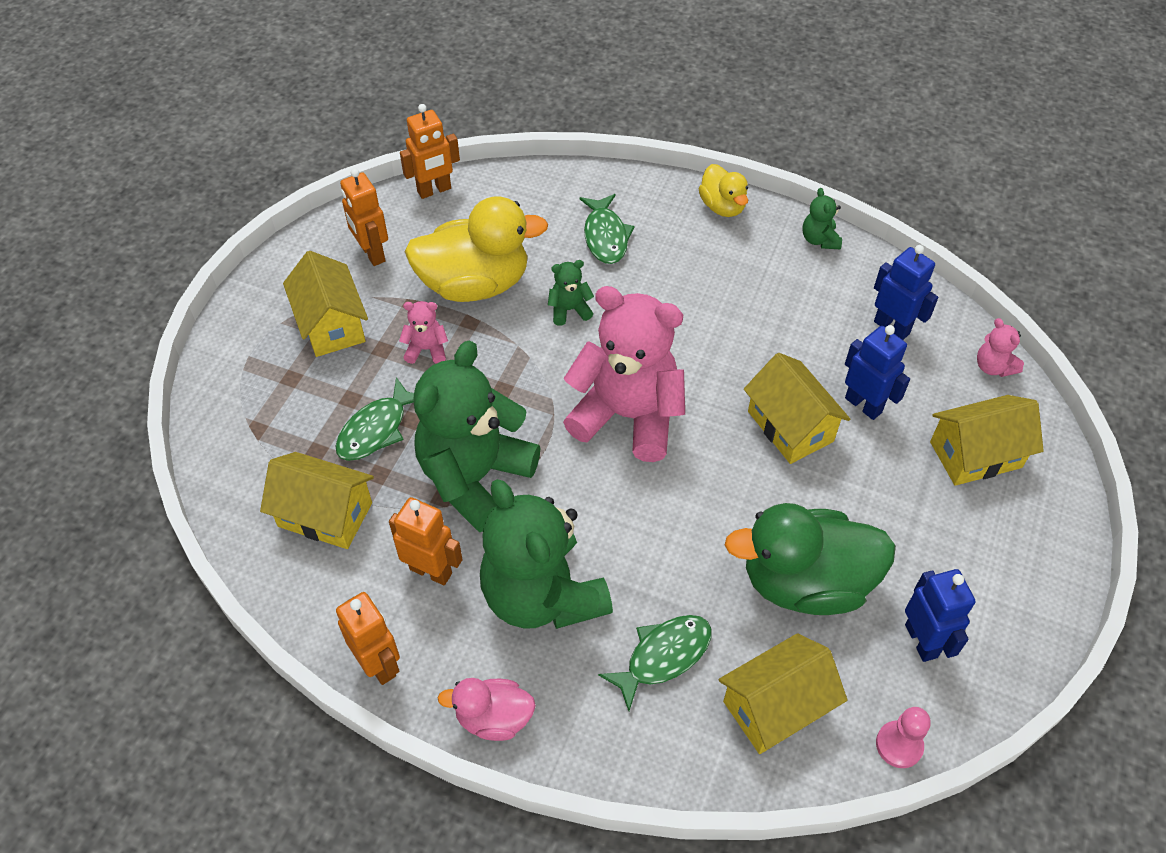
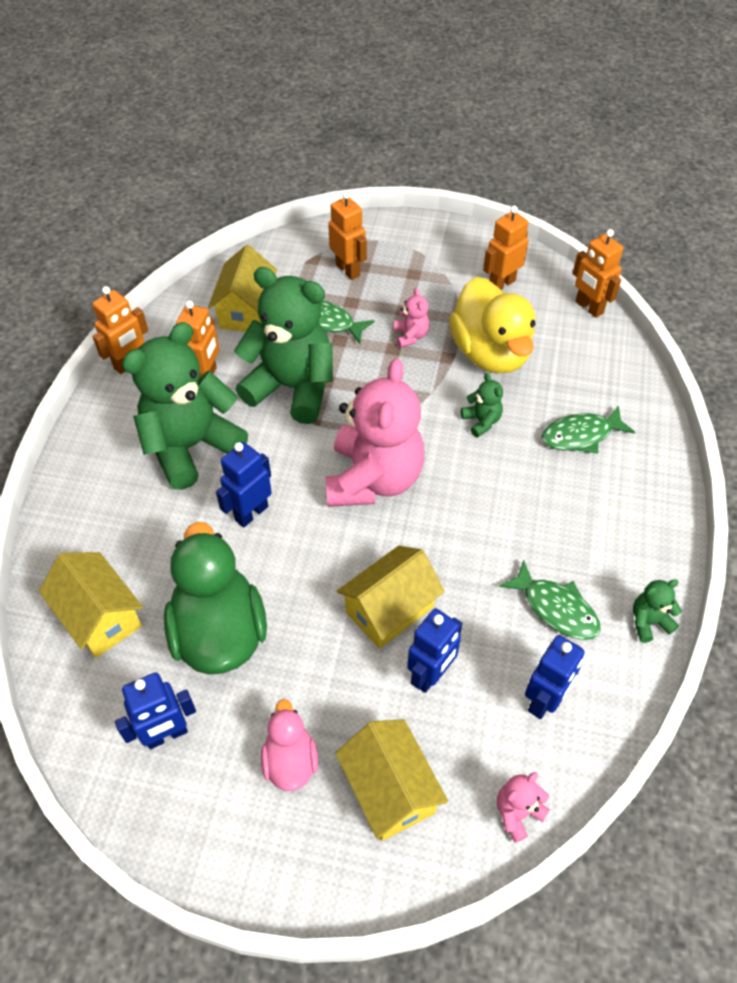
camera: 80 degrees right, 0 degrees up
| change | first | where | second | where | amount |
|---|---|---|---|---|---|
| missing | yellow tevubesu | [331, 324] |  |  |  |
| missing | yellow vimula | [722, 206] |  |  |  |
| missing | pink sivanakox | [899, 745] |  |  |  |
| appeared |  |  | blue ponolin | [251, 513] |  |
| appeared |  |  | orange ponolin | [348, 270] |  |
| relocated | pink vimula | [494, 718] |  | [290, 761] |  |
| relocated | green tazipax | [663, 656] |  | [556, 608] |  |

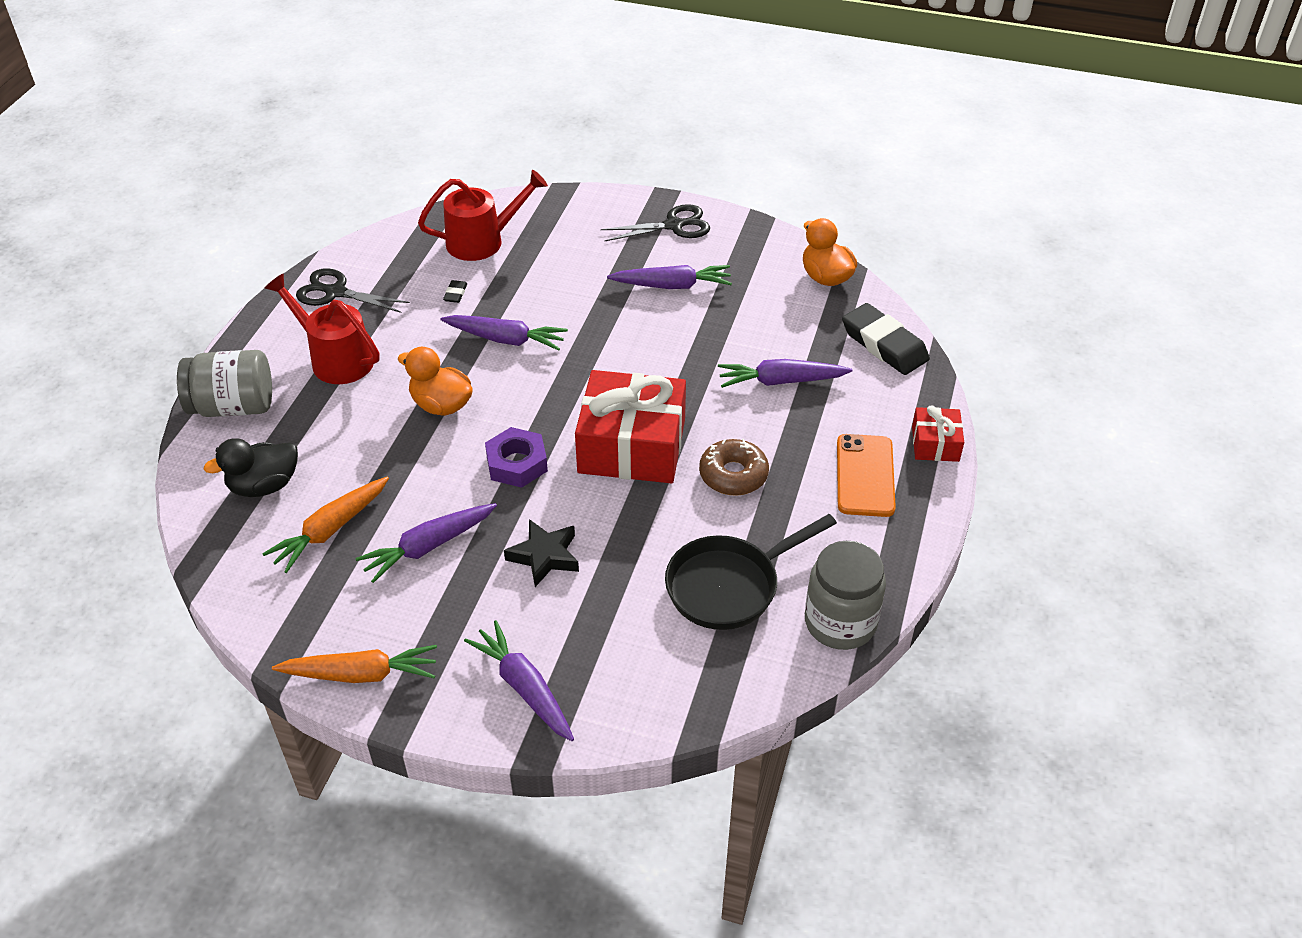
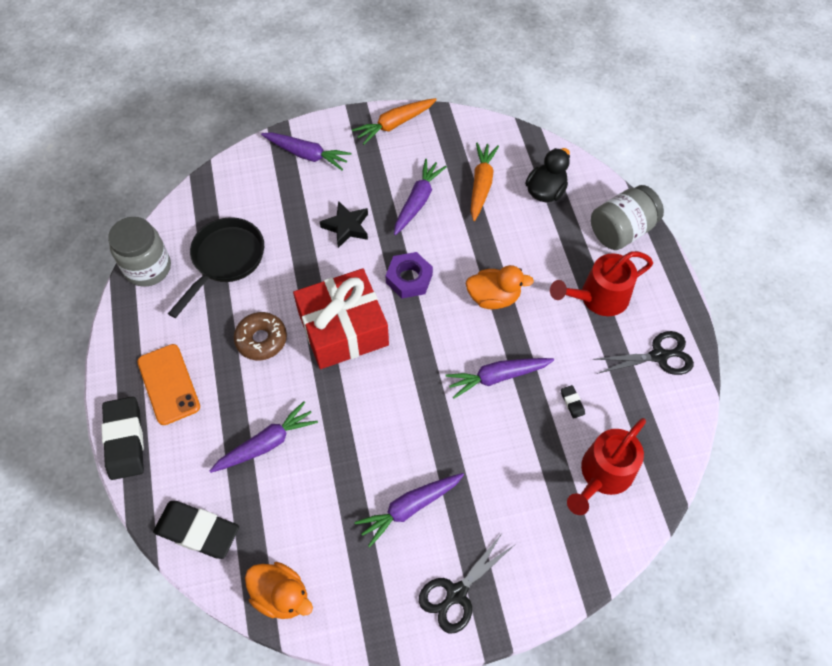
camera: 150 degrees right, 15 degrees up
| change | first | where | second | where | amount |
|---|---|---|---|---|---|
| exchanged | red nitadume | [935, 444] | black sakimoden | [125, 440] |  |
| spun | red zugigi | [335, 358] |  | [598, 298] | 150 degrees clockwise |

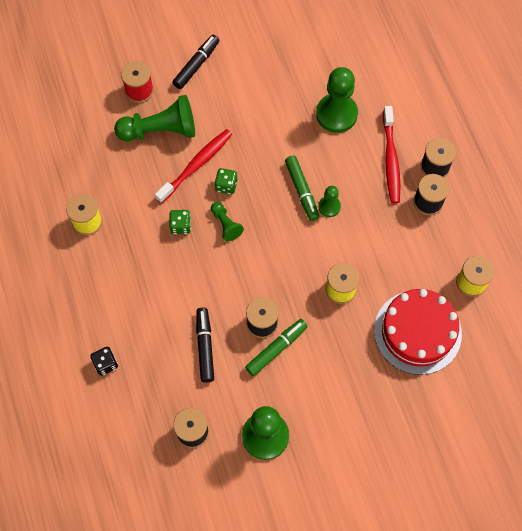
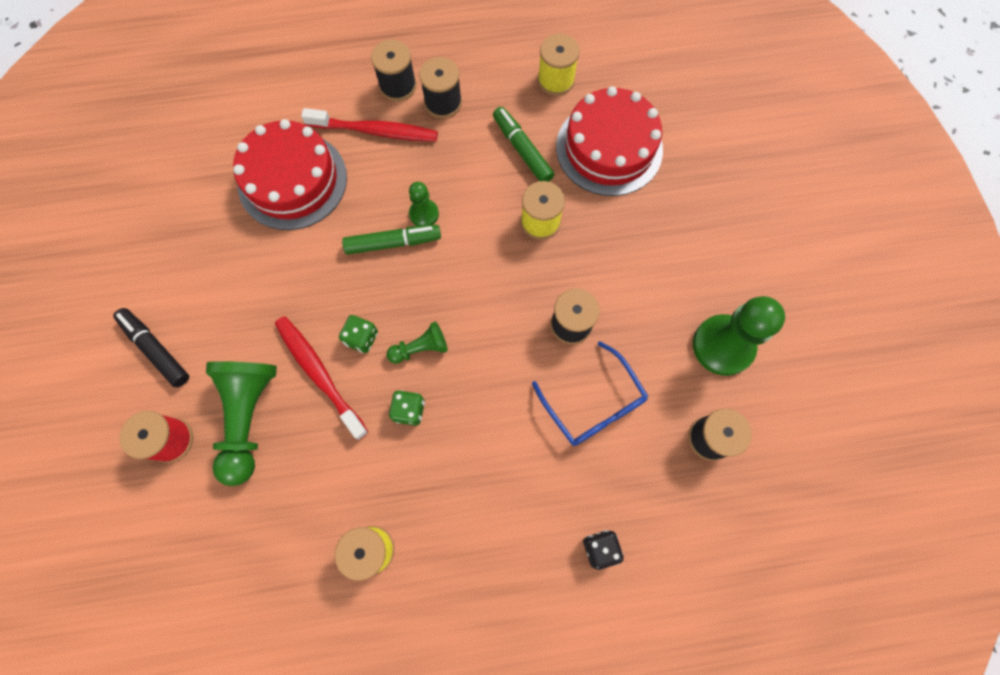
camera: 80 degrees left, 5 degrees up
| change | first | where | second | where | amount |
|---|---|---|---|---|---|
| relocated | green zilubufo | [276, 349] |  | [522, 150] |  |
| exchanged | black zilubufo | [205, 346] | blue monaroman | [593, 403] |  |
| exchanged | green sivanakox | [336, 114] | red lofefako | [292, 180] |  |

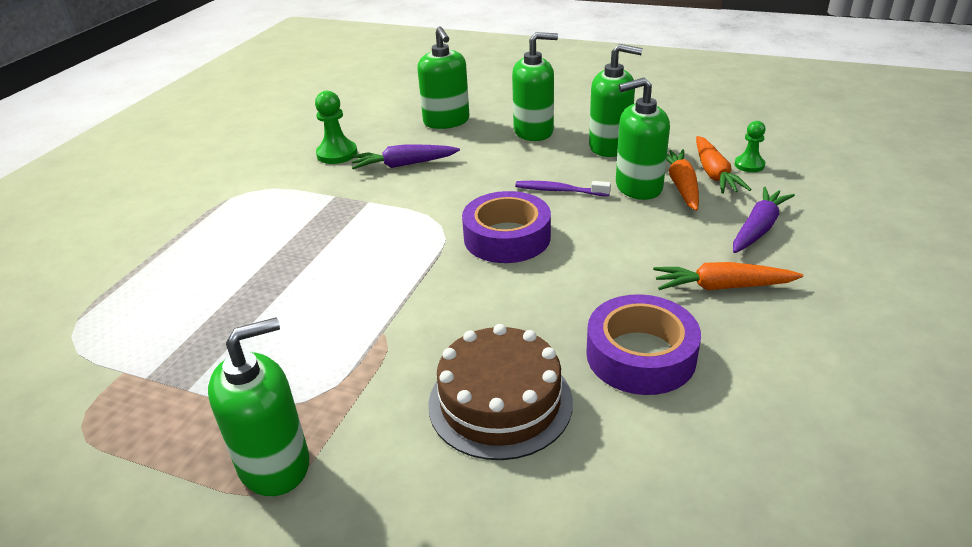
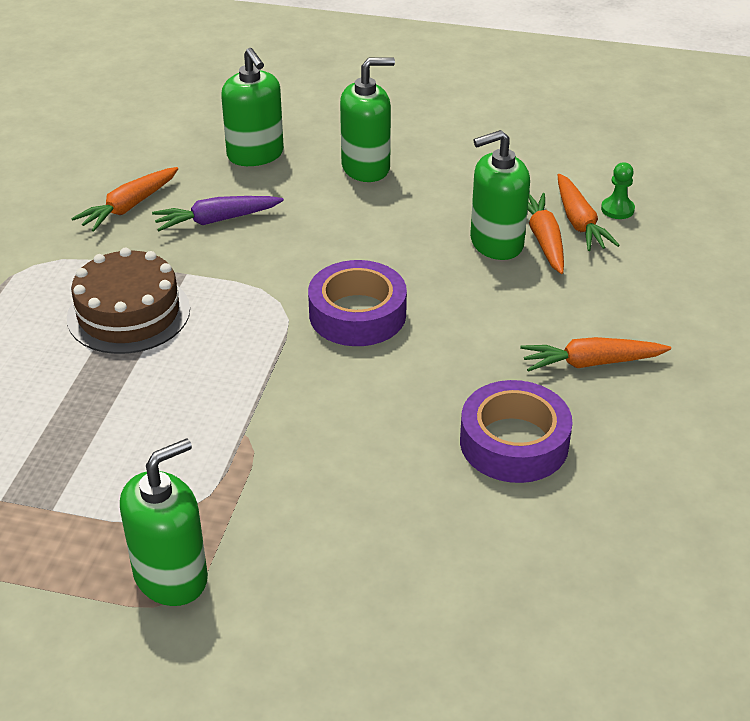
camera: 10 degrees left, 5 degrees up
| change | first | where | second | where | amount |
|---|---|---|---|---|---|
| missing | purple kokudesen | [559, 190] |  |  |  |
| missing | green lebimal | [609, 146] |  |  |  |
| missing | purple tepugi | [758, 228] |  |  |  |
| relocated | brown lofefako | [500, 402] |  | [128, 313] |  |
| exchanged | green sivanakox | [337, 154] | orange tepugi | [129, 207] |  |

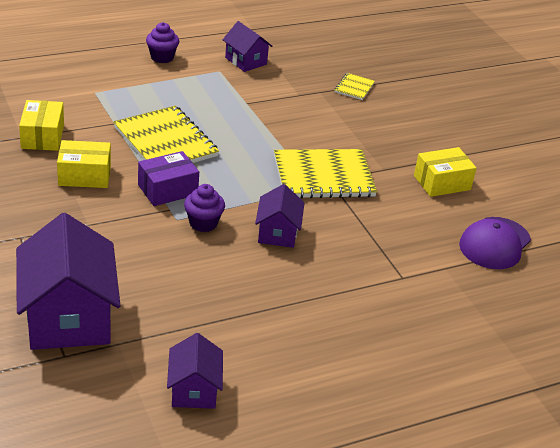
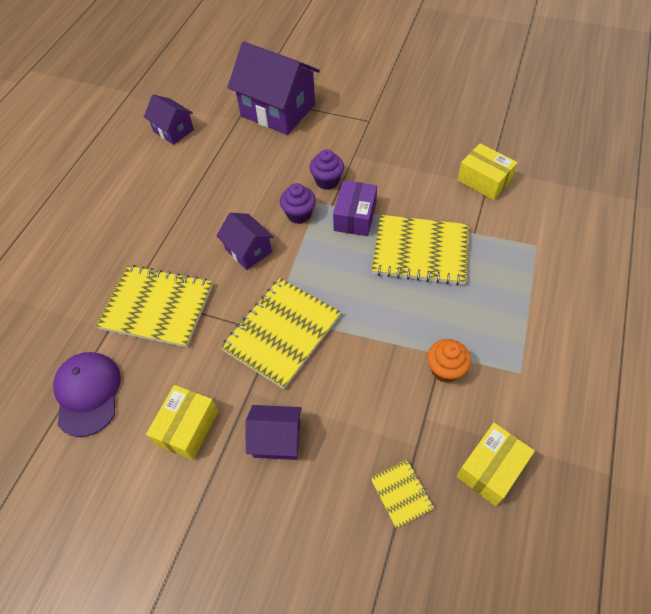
camera: 140 degrees right, 20 degrees up
| change | first | where | second | where | amount |
|---|---|---|---|---|---|
| appeared |  |  | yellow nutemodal | [157, 307] |  |
| appeared |  |  | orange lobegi | [445, 369] |  |
| relocated | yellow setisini | [84, 175] |  | [491, 468] |  |
| relocated | purple lobegi | [162, 57] |  | [327, 181] |  |
| relocated | purple tevubesu | [246, 61] |  | [277, 439] |  |

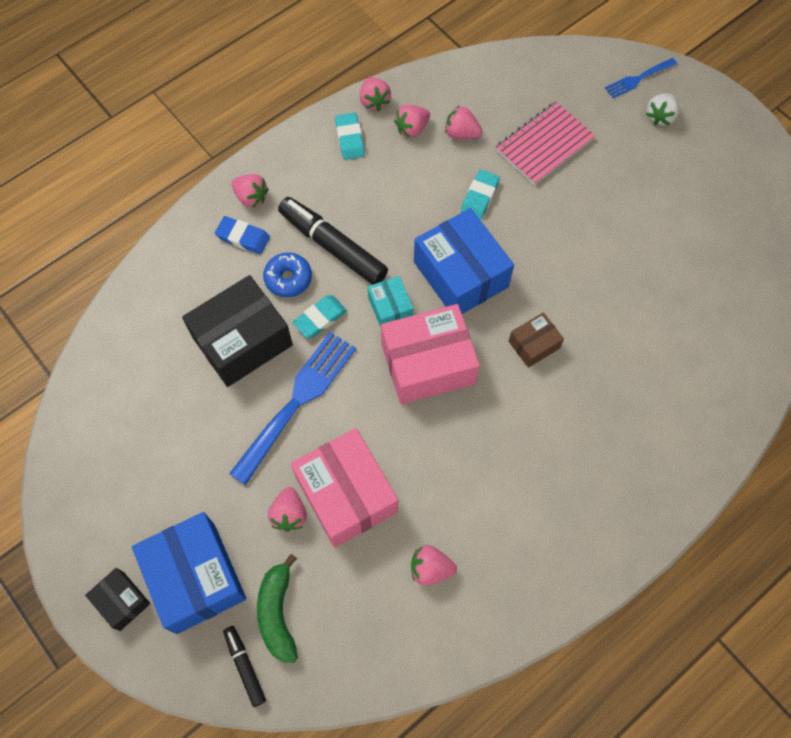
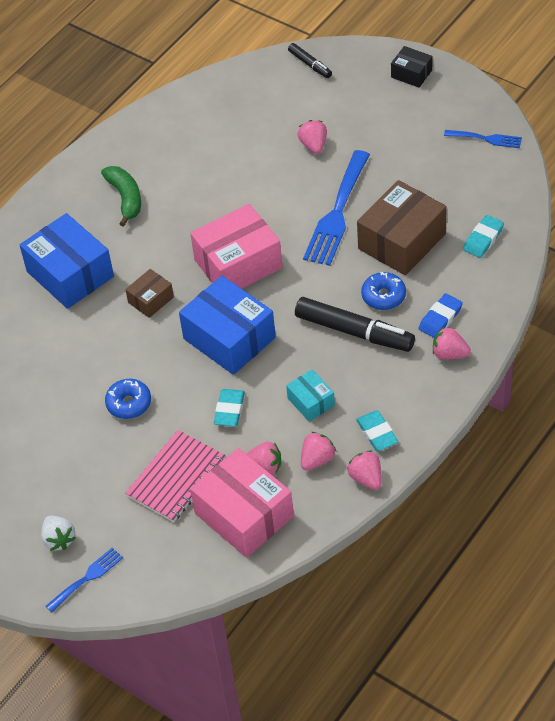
camera: 170 degrees right, 15 degrees down
| change | first | where | second | where | amount |
|---|---|---|---|---|---|
| missing | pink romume | [430, 568] |  |  |  |
| appeared |  |  | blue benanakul | [129, 403] |  |
| appeared |  |  | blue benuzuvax | [486, 139] |  |
| relocated | blue setisini | [195, 577] |  | [70, 274] |  |
| relocated | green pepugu | [278, 613] |  | [125, 198] |  |
| relocated | pink setisini | [346, 494] |  | [244, 515] |  |
| relocated | turquoise sakimoden | [320, 318] |  | [483, 239] |  |
| relocated | turquoise setisini | [390, 308] |  | [311, 402] |  |
| colour | black setisini | [242, 341] | brown setisini | [402, 241] |  |
| spun | blue sakimoden | [243, 237] |  | [440, 318] | 60 degrees counterclockwise |
| spun | white romume | [660, 117] |  | [59, 539] | 135 degrees clockwise |

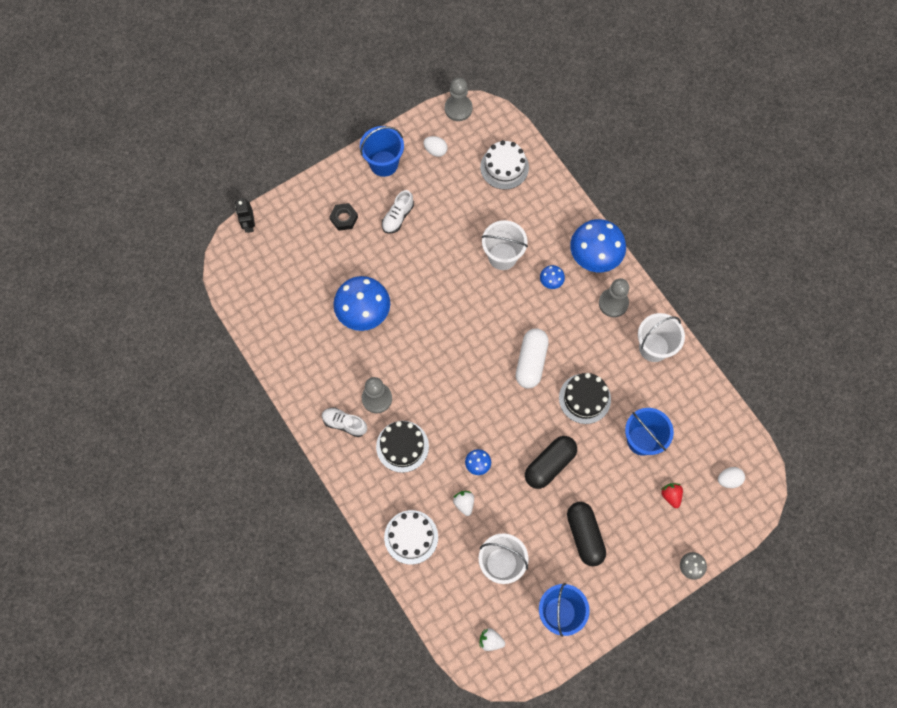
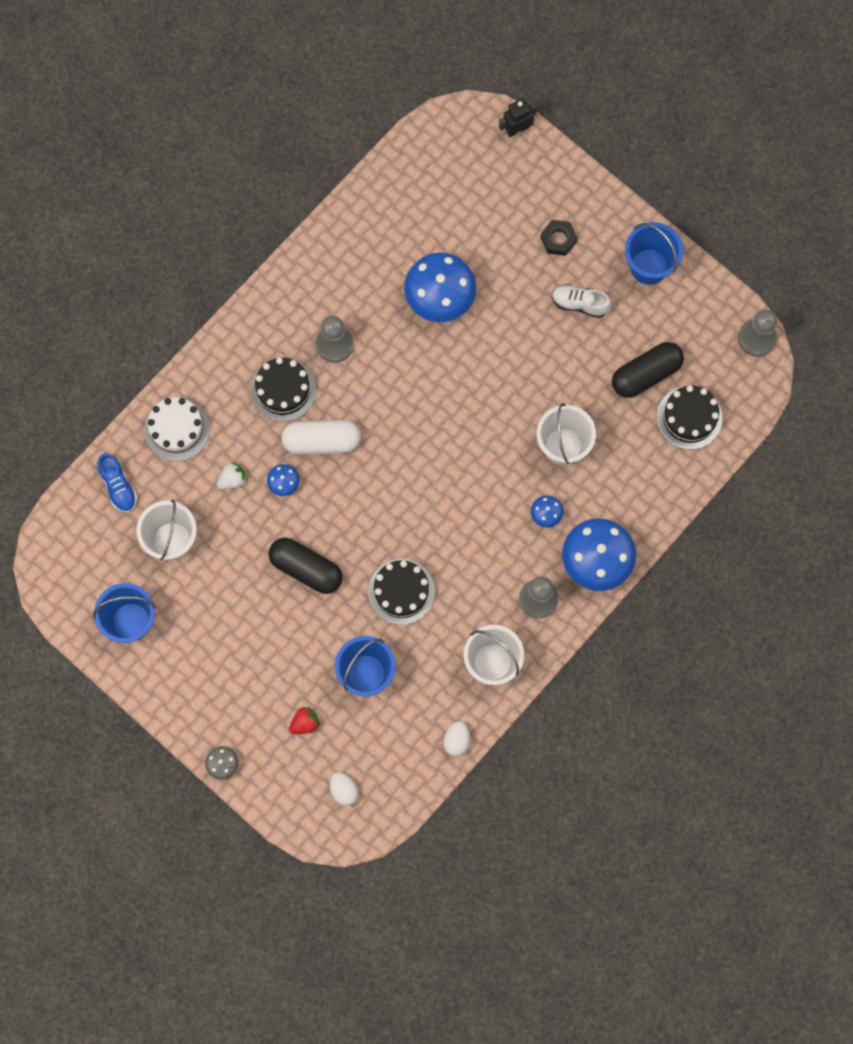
camera: 75 degrees right, 5 degrees up
| change | first | where | second | where | amount |
|---|---|---|---|---|---|
| missing | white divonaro | [344, 423] |  |  |  |
| missing | white romume | [490, 640] |  |  |  |
| appeared |  |  | blue divonaro | [118, 486] |  |
| relocated | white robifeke | [435, 150] |  | [457, 740] |  |
| relocated | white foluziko | [531, 362] |  | [321, 441] |  |
| relocated | black foluziko | [584, 535] |  | [646, 374] |  |
| colour | white lofefako | [504, 167] | black lofefako | [689, 417] |  |

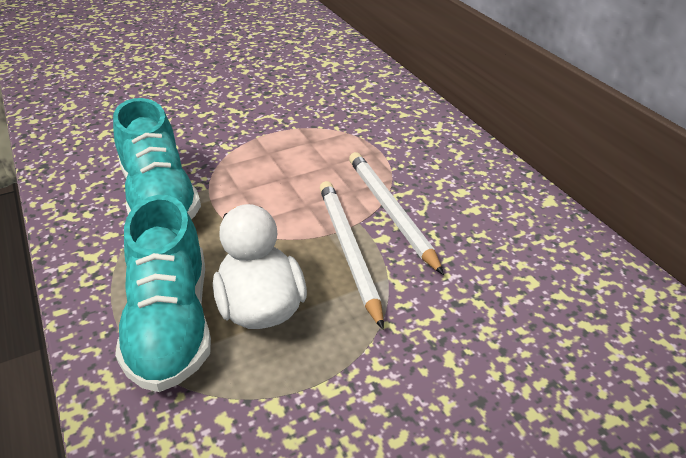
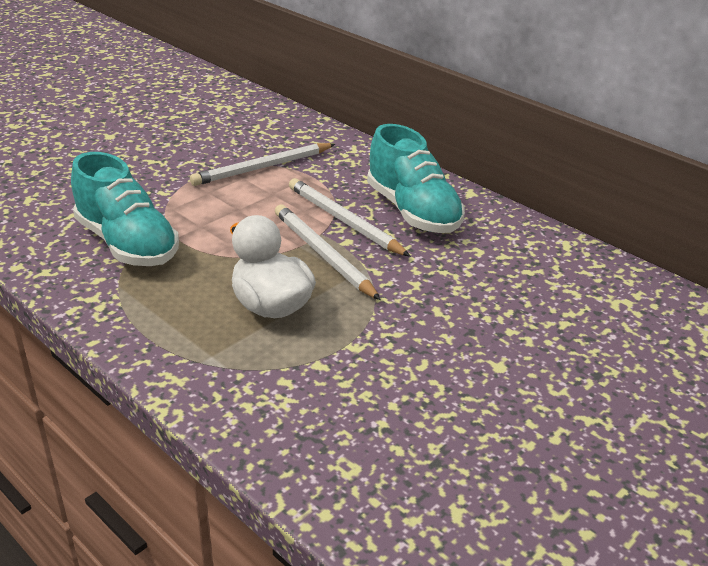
camera: 20 degrees left, 5 degrees down
| change | first | where | second | where | amount |
|---|---|---|---|---|---|
| appeared |  |  | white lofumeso | [263, 167] |  |
| relocated | turquoise divonaro | [171, 323] |  | [413, 211] |  |

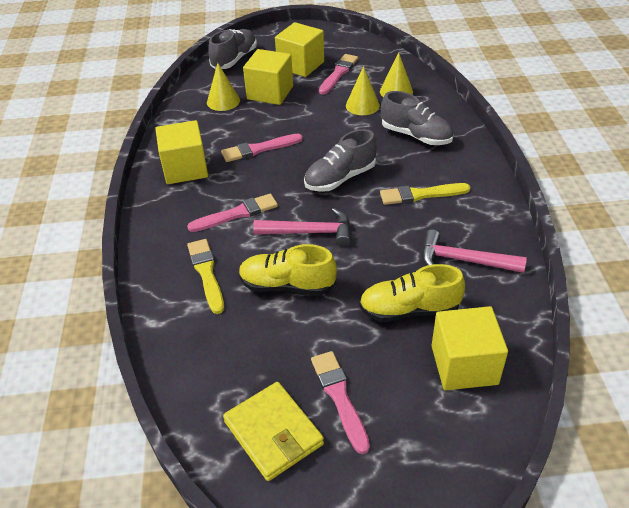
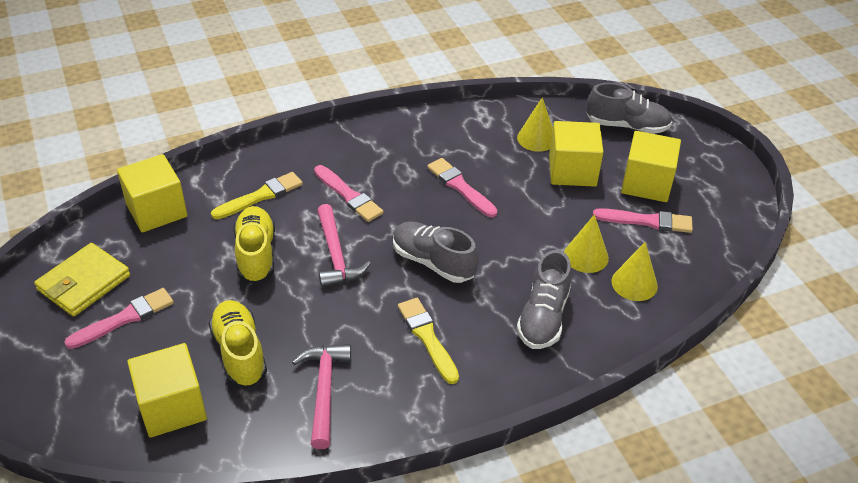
camera: 70 degrees right, 0 degrees up
| change | first | where | second | where | amount |
|---|---|---|---|---|---|
| relocated | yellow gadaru | [185, 168] |  | [156, 210] |  |

